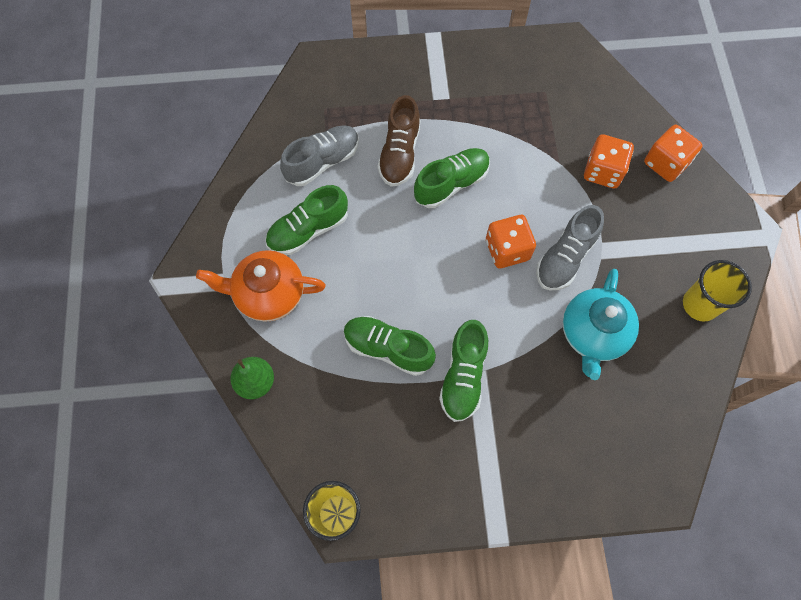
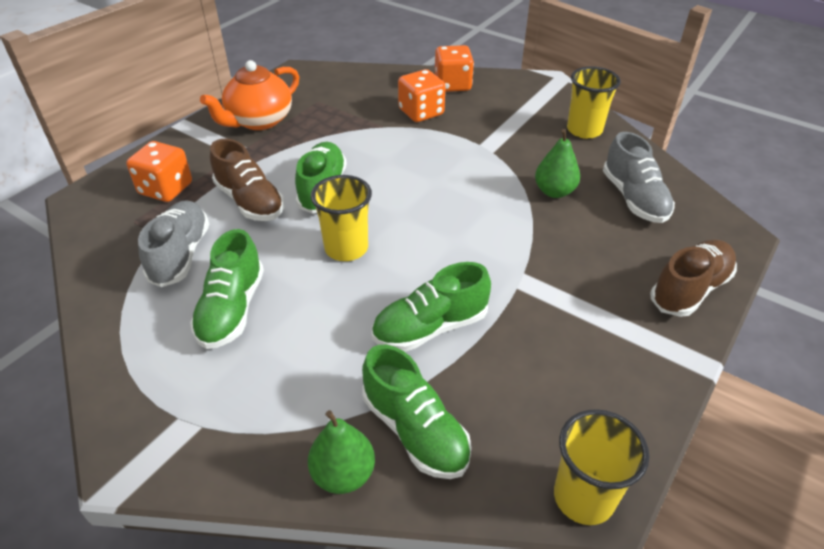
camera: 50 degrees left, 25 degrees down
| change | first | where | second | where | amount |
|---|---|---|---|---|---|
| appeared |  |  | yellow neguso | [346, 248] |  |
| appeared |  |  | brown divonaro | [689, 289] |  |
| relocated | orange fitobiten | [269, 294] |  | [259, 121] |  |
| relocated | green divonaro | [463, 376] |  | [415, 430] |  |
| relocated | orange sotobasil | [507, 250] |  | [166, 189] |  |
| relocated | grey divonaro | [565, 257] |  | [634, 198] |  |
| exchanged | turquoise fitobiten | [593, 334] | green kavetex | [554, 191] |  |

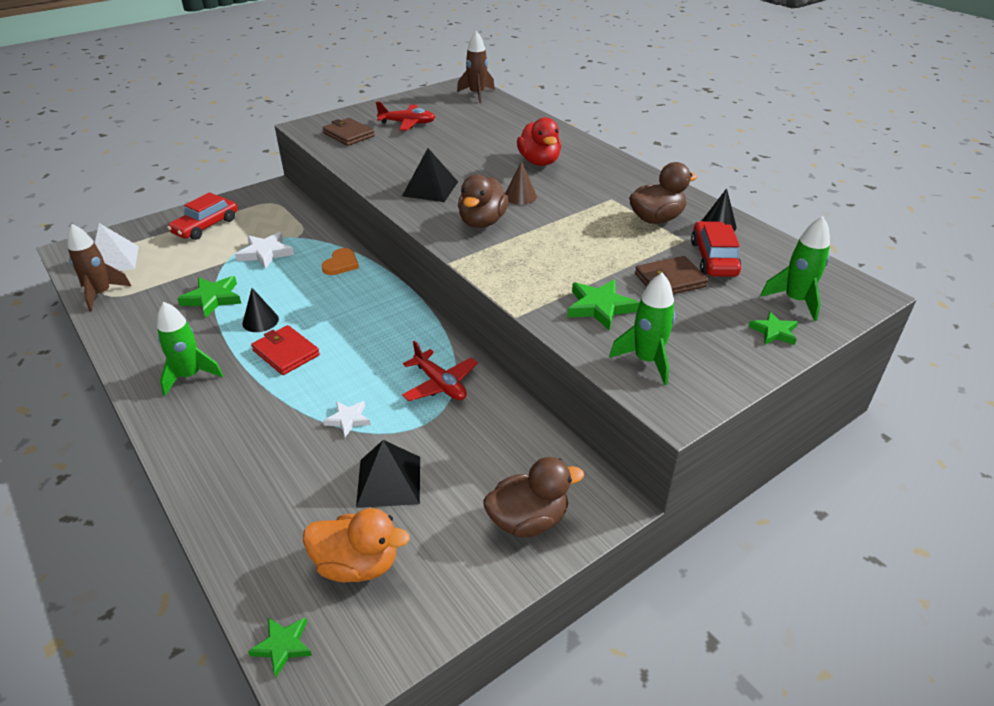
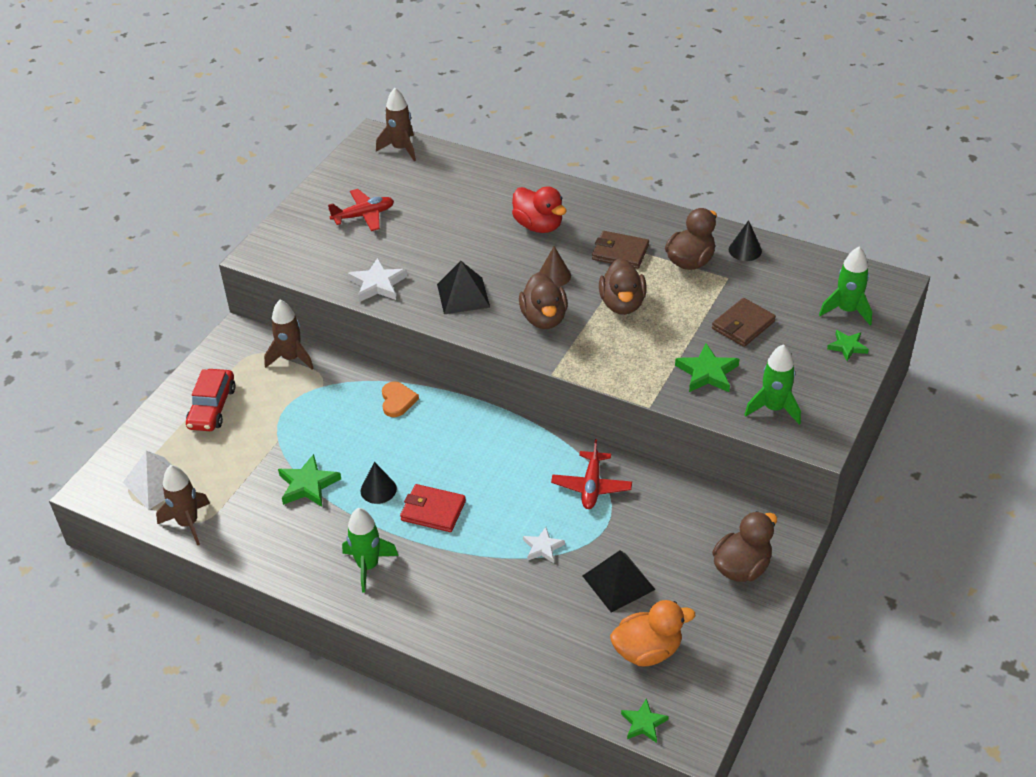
camera: 25 degrees left, 5 degrees up
| change | first | where | second | where | amount |
|---|---|---|---|---|---|
| missing | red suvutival | [713, 258] |  |  |  |
| appeared |  |  | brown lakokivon | [291, 358] |  |
| appeared |  |  | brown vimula | [622, 304] |  |
| relocated | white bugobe | [265, 253] |  | [378, 284] |  |
| relocated | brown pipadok | [348, 135] |  | [620, 252] |  |
| spun | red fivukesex | [440, 384] |  | [591, 486] | 75 degrees clockwise |

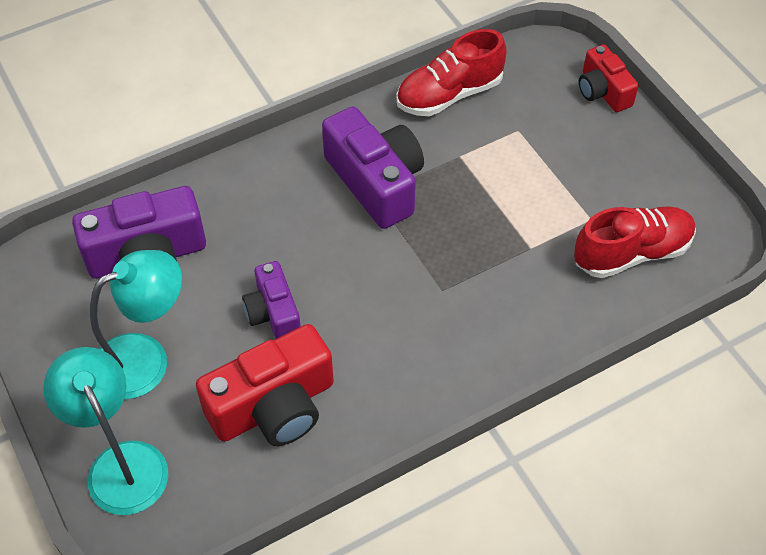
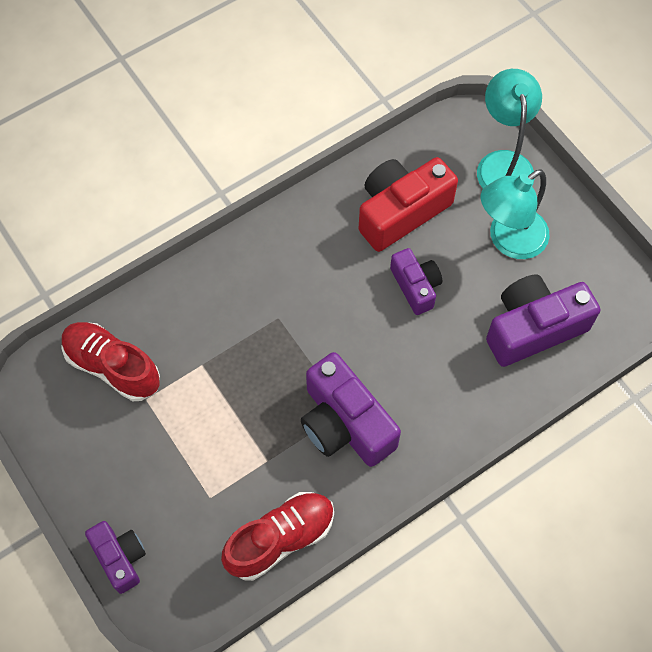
camera: 175 degrees right, 10 degrees up
| change | first | where | second | where | amount |
|---|---|---|---|---|---|
| colour | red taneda | [603, 91] | purple taneda | [120, 558] |  |
| spun | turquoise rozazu | [121, 463] |  | [503, 164] | 150 degrees counterclockwise |
| spun | red divonaro | [632, 253] |  | [113, 366] | 60 degrees clockwise |

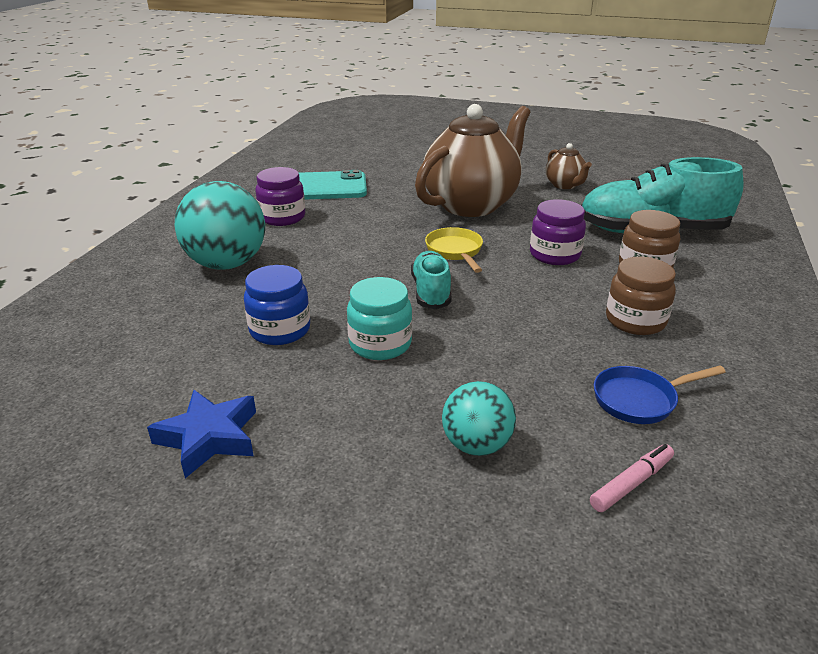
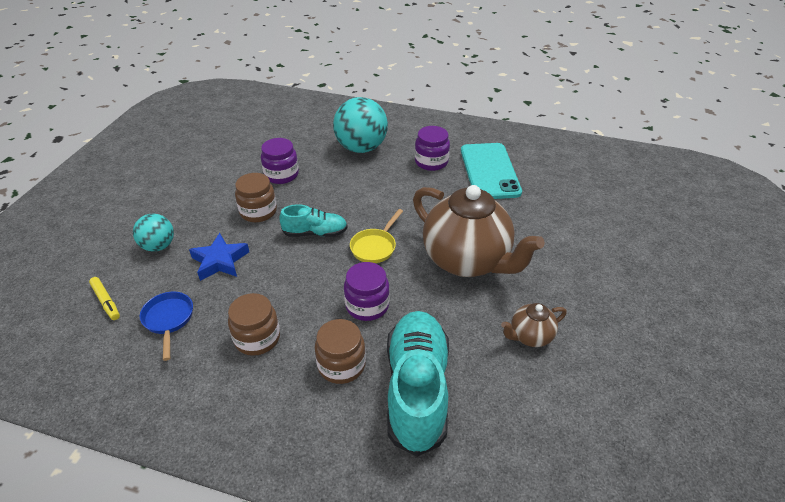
camera: 90 degrees right, 10 degrees up
| change | first | where | second | where | amount |
|---|---|---|---|---|---|
| relocated | blue bugobe | [209, 438] |  | [220, 261] |  |
| colour | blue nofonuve | [280, 330] | purple nofonuve | [281, 175] |  |
| colour | turquoise nofonuve | [380, 344] | brown nofonuve | [258, 212] |  |
| colour | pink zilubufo | [631, 483] | yellow zilubufo | [106, 301] |  |
| spun | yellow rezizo | [455, 251] |  | [375, 247] | 135 degrees clockwise |

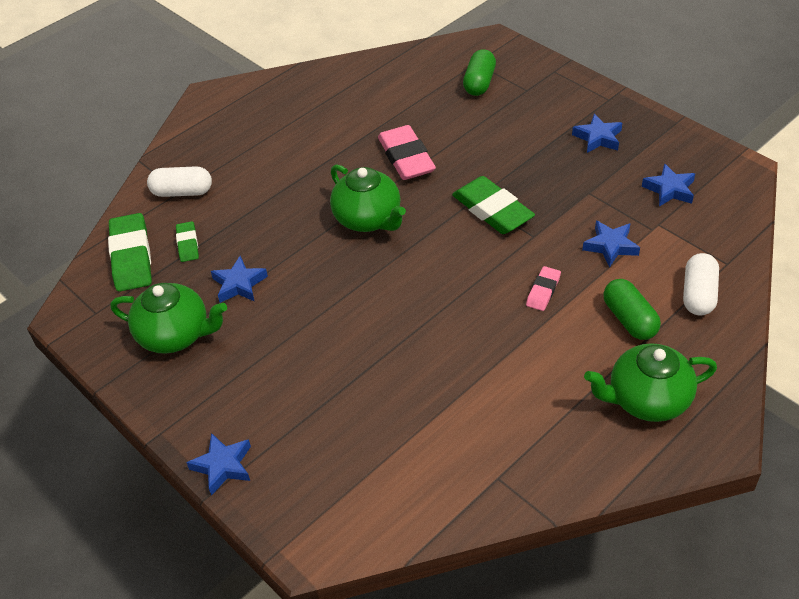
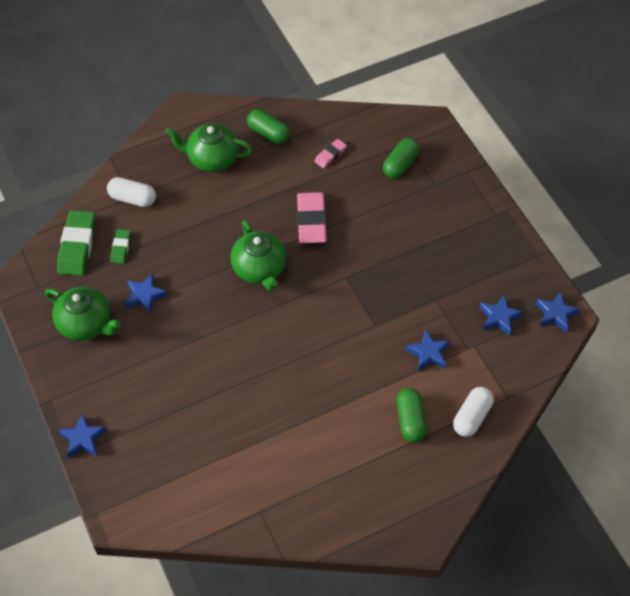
camera: 15 degrees right, 10 degrees up
| change | first | where | second | where | amount |
|---|---|---|---|---|---|
| missing | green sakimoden | [492, 210] |  |  |  |
| appeared |  |  | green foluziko | [268, 133] |  |
| relocated | pink sakimoden | [543, 291] |  | [330, 155] |  |
| relocated | blue bugobe | [598, 138] |  | [555, 314] |  |
| relocated | green fitobiten | [647, 400] |  | [212, 159] |  |

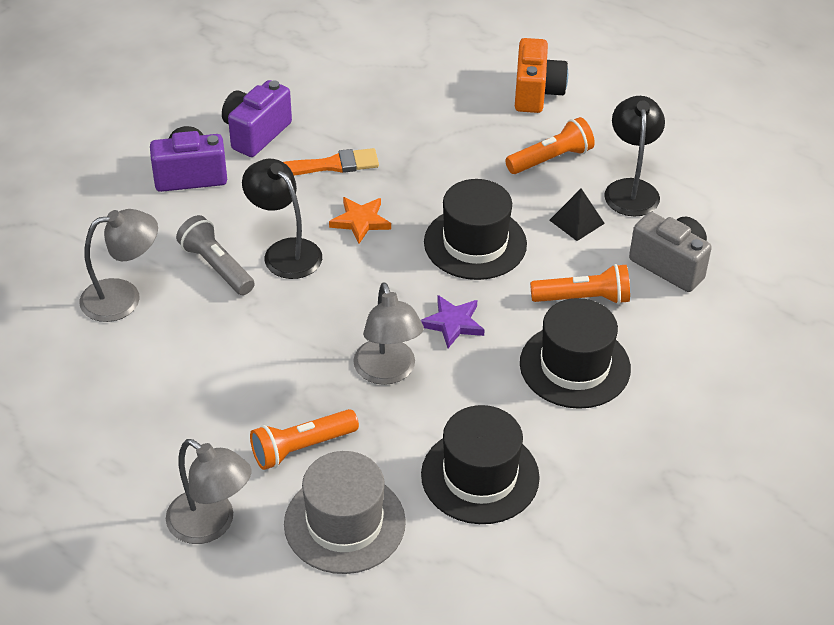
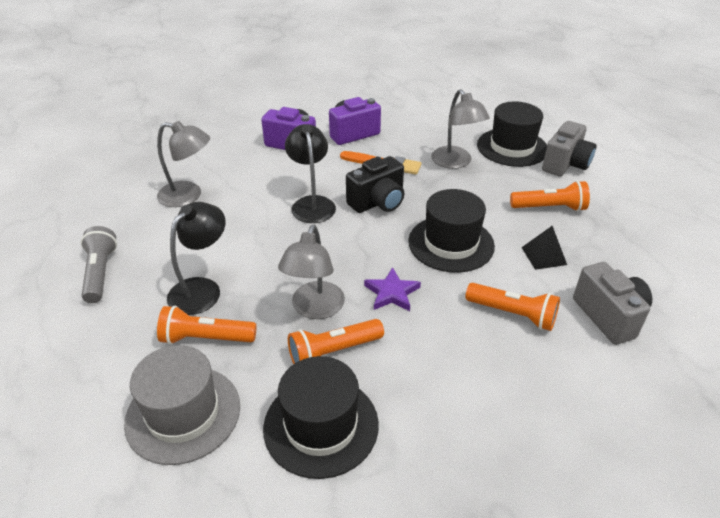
camera: 30 degrees right, 5 degrees down
| change | first | where | second | where | amount |
|---|---|---|---|---|---|
| appeared |  |  | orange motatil | [333, 351] |  |
| relocated | grey rozazu | [211, 524] |  | [455, 162] |  |
| relocated | grey motatil | [216, 267] |  | [100, 273] |  |
| relocated | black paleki | [574, 366] |  | [512, 147] |  |
| relocated | black rozazu | [631, 189] |  | [202, 289] |  |
| exchanged | orange bugobe | [360, 221] | black taneda | [378, 202] |  |
| colour | orange taneda | [536, 93] | grey taneda | [565, 164] |  |

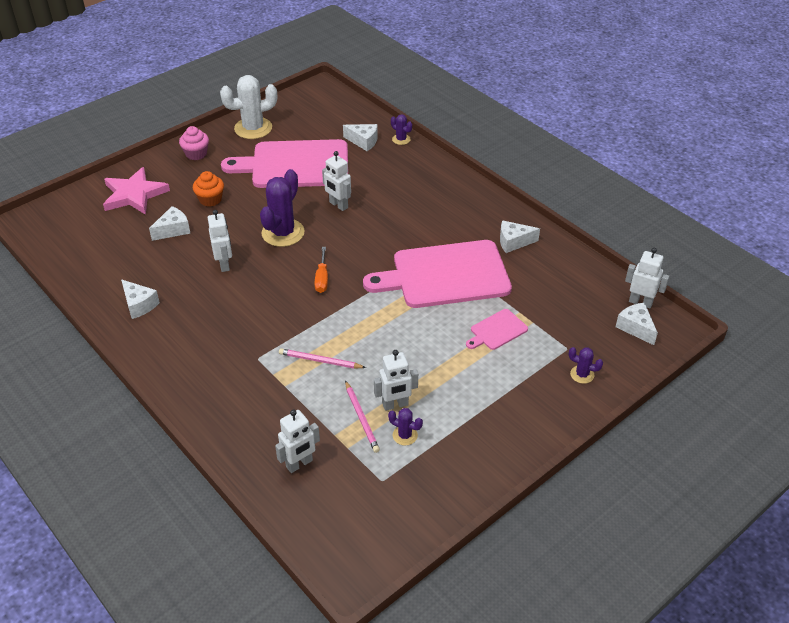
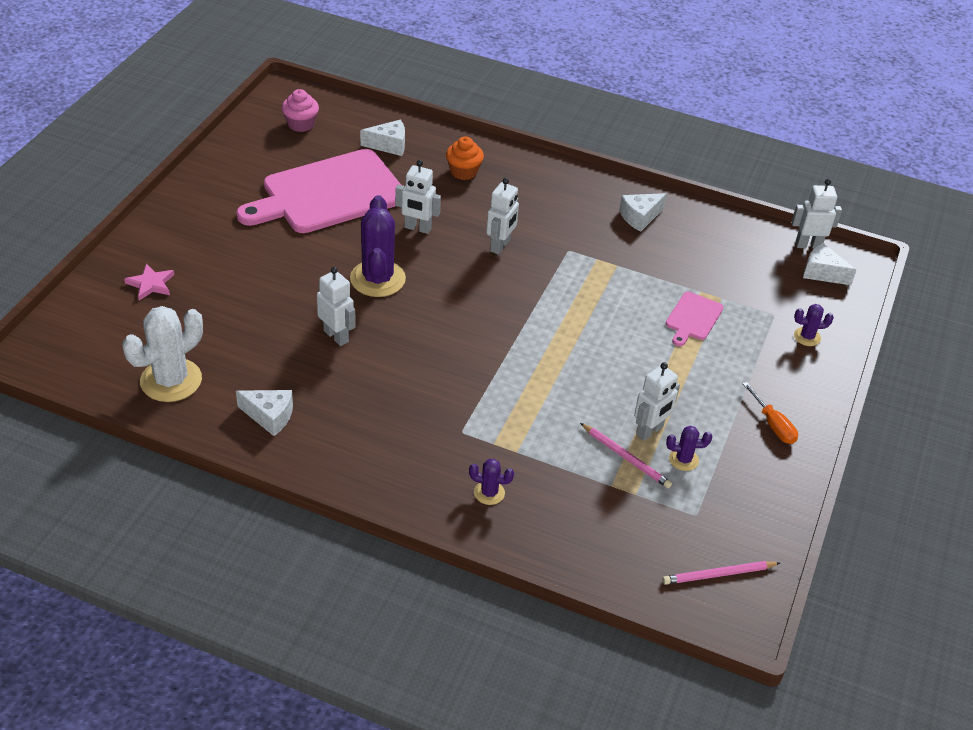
camera: 30 degrees left, 0 degrees up
| change | first | where | second | where | amount |
|---|---|---|---|---|---|
| missing | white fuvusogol | [173, 230] |  |  |  |
| missing | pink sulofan | [445, 275] |  |  |  |
| relocated | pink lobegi | [196, 154] |  | [301, 124] |  |
| relocated | orange lobegi | [210, 199] |  | [463, 172] |  |
| relocated | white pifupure | [253, 128] |  | [171, 380] |  |
| relocated | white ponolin | [299, 464] |  | [500, 246] |  |
| relocated | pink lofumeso | [320, 361] |  | [718, 575] |  |
| relocated | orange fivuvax | [322, 278] |  | [773, 424] |  |
| relocated | purple pifupure | [401, 139] |  | [489, 493] |  |
| size | pink bugobe | [134, 194] |  | [151, 284] | x0.53 |

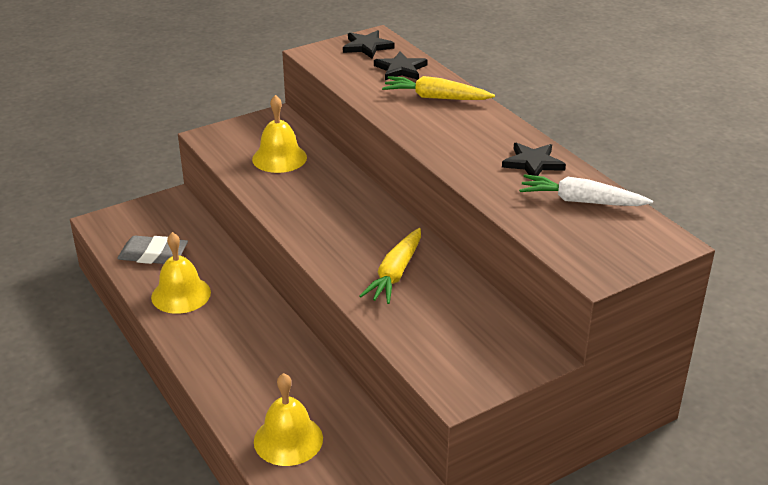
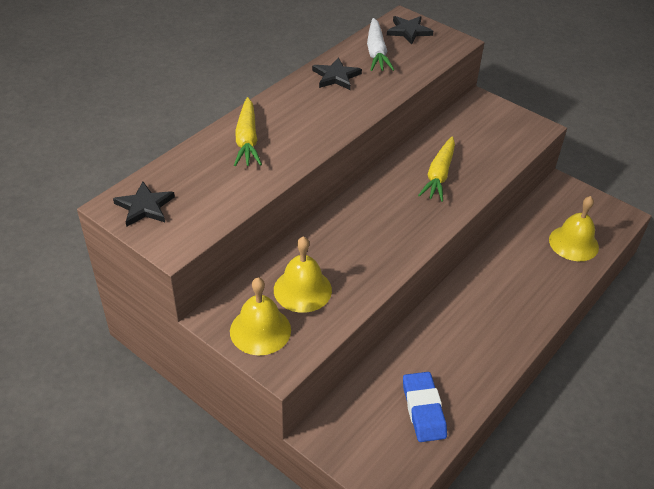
camera: 110 degrees left, 10 degrees up
| change | first | where | second | where | amount |
|---|---|---|---|---|---|
| relocated | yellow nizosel | [181, 294] |  | [260, 330] |  |
| relocated | black bugobe | [400, 69] |  | [408, 31] |  |
| colour | grey sakimoden | [153, 255] | blue sakimoden | [423, 409] |  |
| spun | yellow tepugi | [395, 274] |  | [439, 175] | 105 degrees clockwise |

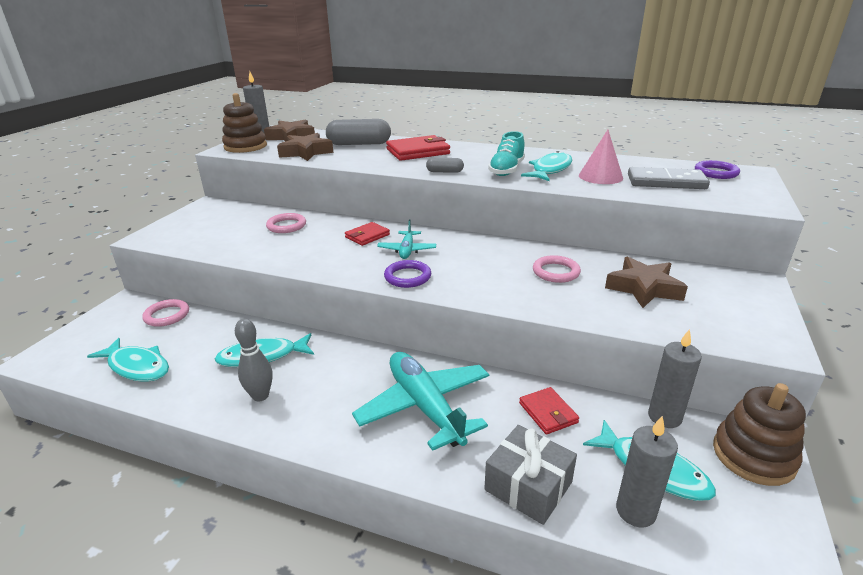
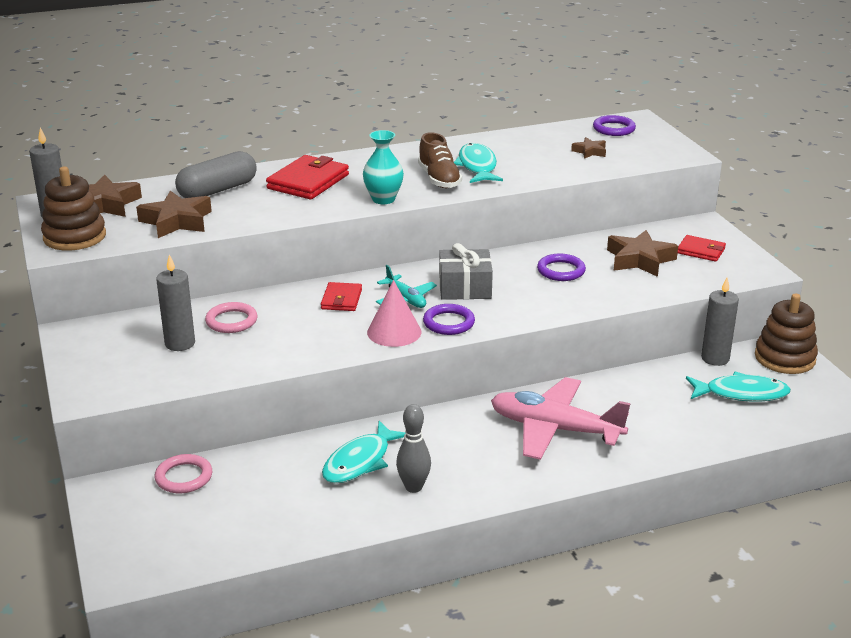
camera: 40 degrees left, 0 degrees up
| change | first | where | second | where | amount |
|---|---|---|---|---|---|
| missing | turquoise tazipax | [137, 367] |  |  |  |
| relocated | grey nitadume | [528, 486] |  | [465, 287] |  |
| relocated | red pipadok | [548, 413] |  | [701, 251] |  |
| relocated | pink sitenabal | [600, 176] |  | [394, 332] |  |
| relocated | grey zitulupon | [635, 511] |  | [180, 343] |  |
| exchanged | grey foluziko | [445, 172] | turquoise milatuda | [383, 199] |  |
| exchanged | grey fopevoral | [666, 182] | brown bugobe | [590, 151] |  |
| colour | turquoise fivukesex | [425, 407] | pink fivukesex | [555, 429] |  |
| colour | turquoise divonaro | [506, 170] | brown divonaro | [439, 179] |  |
| colour | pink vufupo | [556, 272] | purple vufupo | [561, 271] |  |

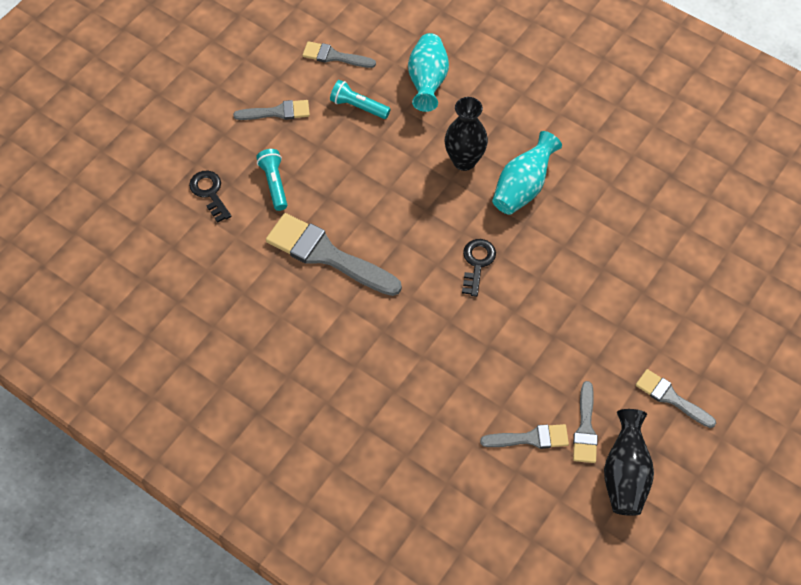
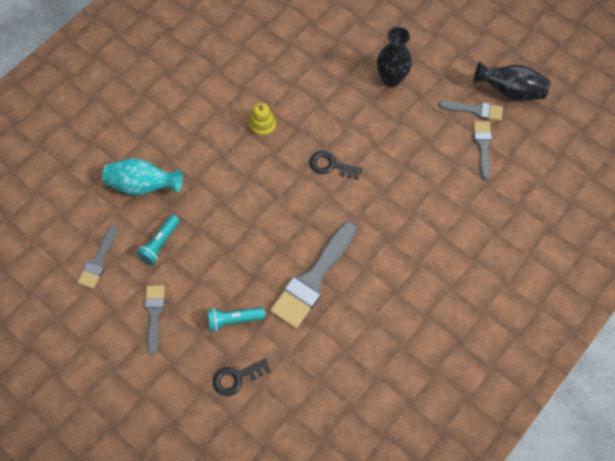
camera: 85 degrees left, 5 degrees up
| change | first | where | second | where | amount |
|---|---|---|---|---|---|
| missing | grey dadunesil | [671, 398] |  |  |  |
| relocated | black milatuda | [464, 161] |  | [391, 79] |  |
| exchanged | turquoise milatuda | [523, 187] | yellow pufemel | [262, 125] |  |

